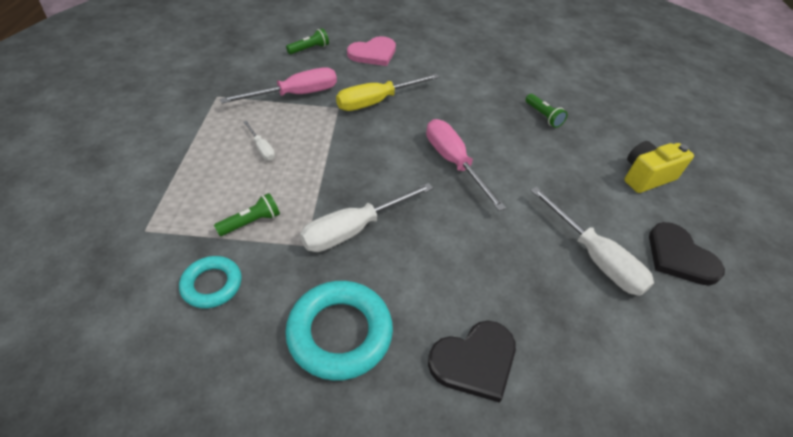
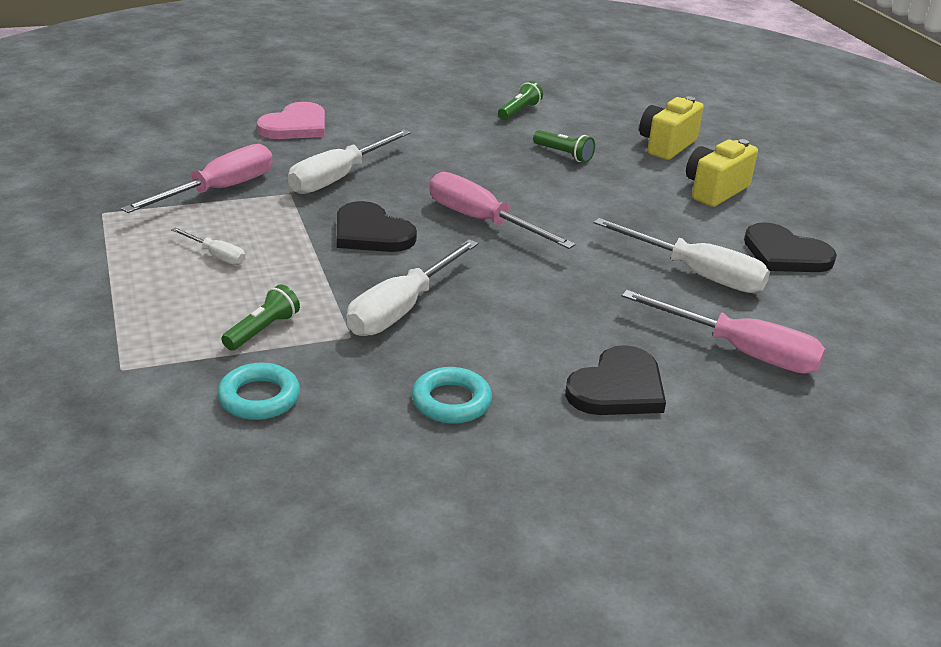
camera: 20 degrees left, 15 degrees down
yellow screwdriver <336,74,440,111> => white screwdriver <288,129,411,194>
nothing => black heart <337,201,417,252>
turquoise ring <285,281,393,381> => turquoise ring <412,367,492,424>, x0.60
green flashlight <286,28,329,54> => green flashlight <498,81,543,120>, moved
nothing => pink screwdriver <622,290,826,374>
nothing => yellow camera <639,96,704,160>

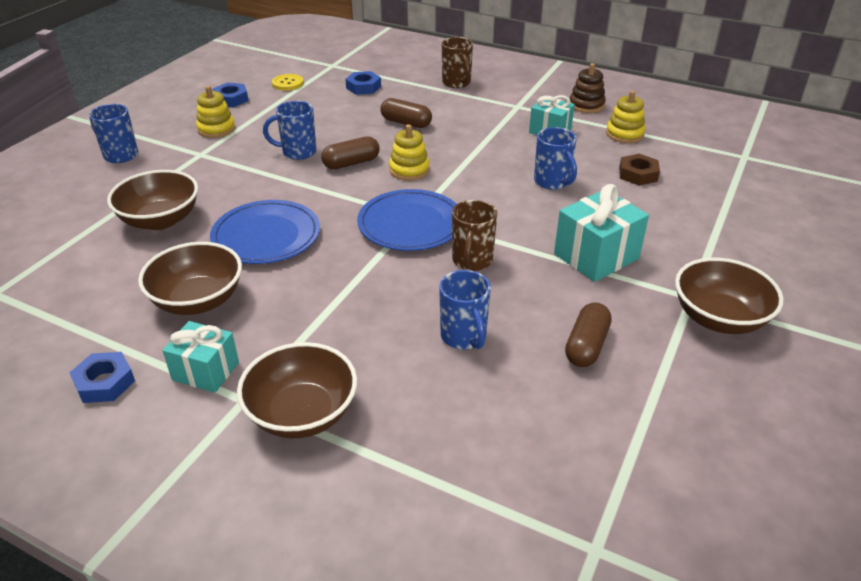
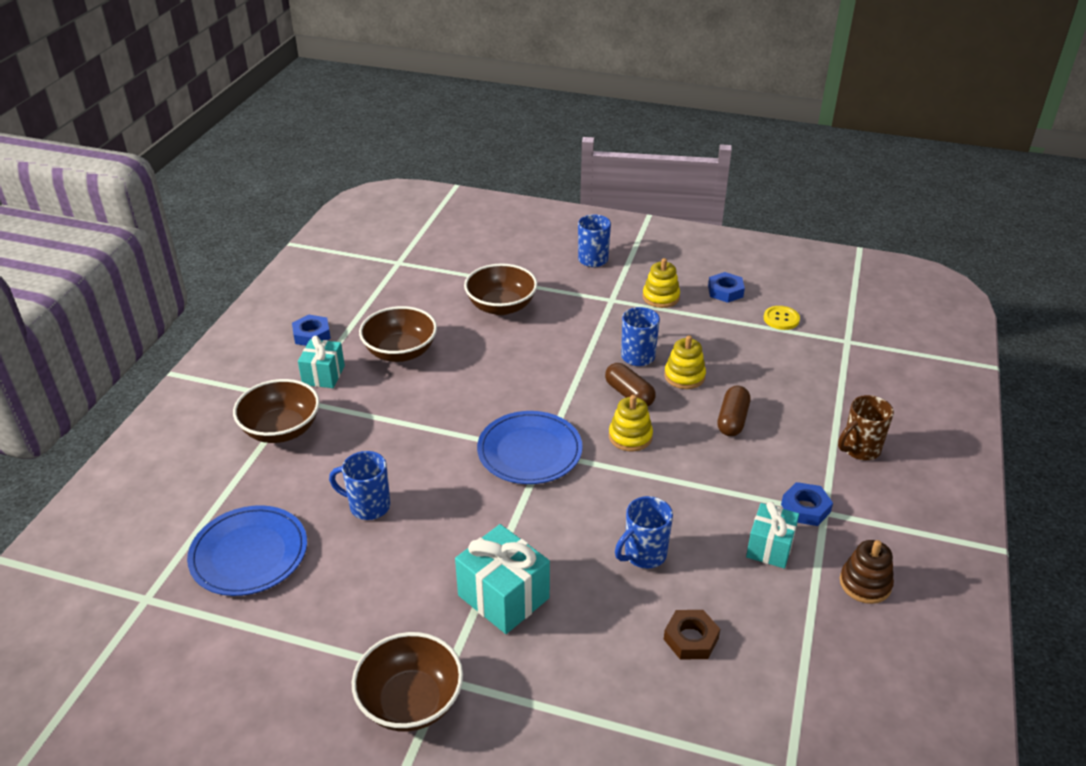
camera: 80 degrees right, 0 degrees up
blue plate <210,200,320,264> => blue plate <187,505,307,596>, moved
blue mug <439,270,491,350> => blue mug <329,451,390,520>, 45 degrees clockwise
yellow stacking toy <606,91,645,143> => yellow stacking toy <664,335,706,389>, moved
blue nut <345,71,381,95> => blue nut <781,482,833,526>, moved
brown mug <452,200,497,271> => nothing
brown capsule <565,302,612,367> => nothing

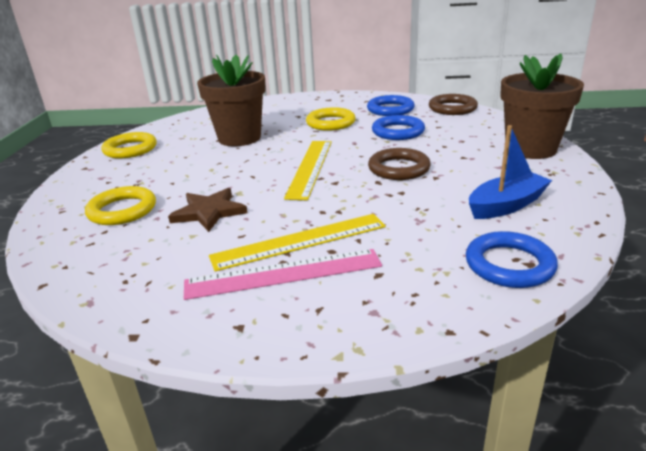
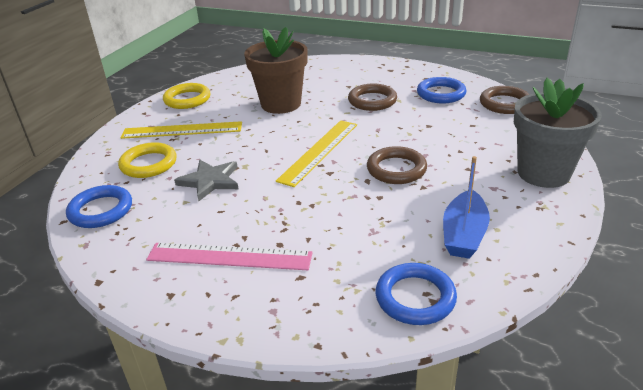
camera: 20 degrees right, 5 degrees up
blue ring <372,115,425,140> => blue ring <66,185,132,228>, moved
yellow ruler <209,214,386,272> => yellow ruler <120,121,242,139>, moved
brown star <168,188,247,232> => grey star <174,160,239,201>
yellow ring <306,107,355,131> => brown ring <348,83,397,111>
blue boat <469,125,552,219> => blue boat <443,156,490,259>, 120 degrees clockwise
brown flower pot <500,53,584,159> => grey flower pot <514,78,602,188>

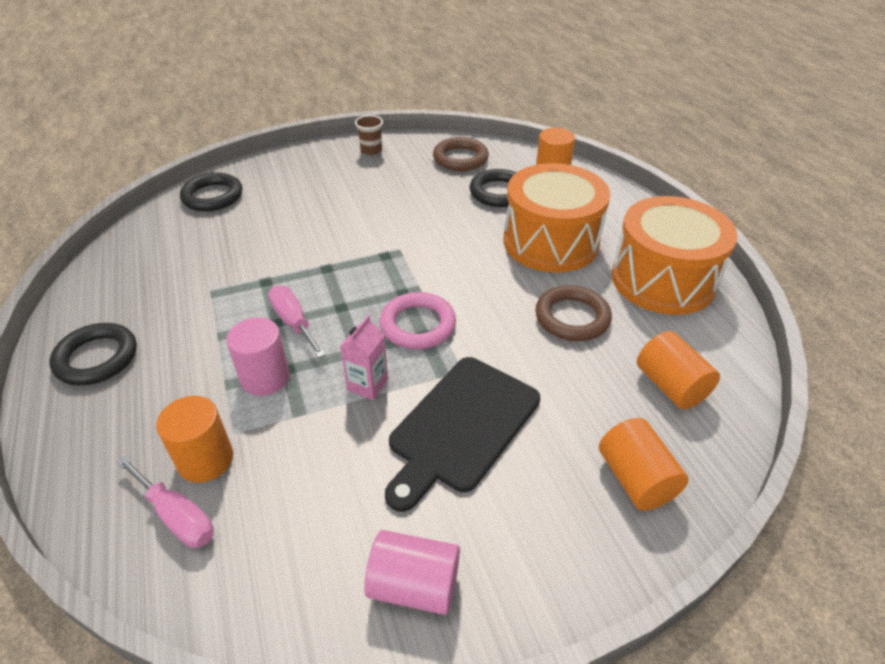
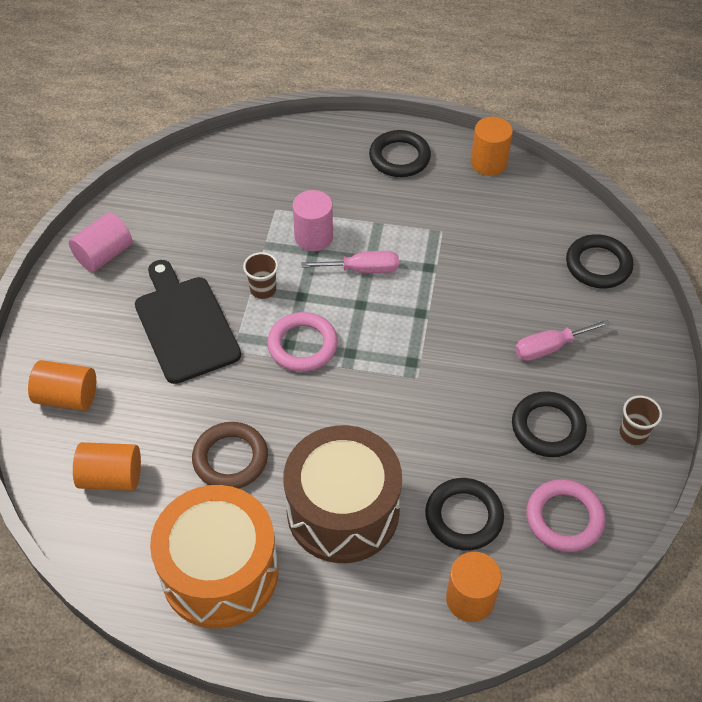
camera: 120 degrees right, 10 degrees up
pink carton <340,315,388,400> => brown cup <243,252,278,299>
orange drum <503,163,610,272> => brown drum <283,425,402,563>
orange cylinder <156,396,233,483> => orange cylinder <471,117,513,176>, moved
nothing => black ring <512,391,587,457>
pink screwdriver <116,456,214,548> => pink screwdriver <515,319,610,361>, moved
brown ring <433,137,489,171> => pink ring <526,479,606,552>

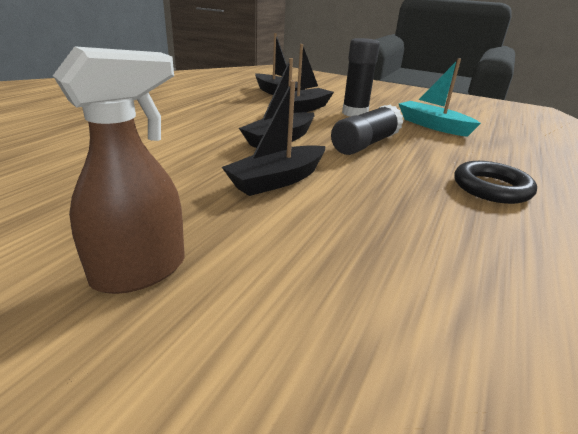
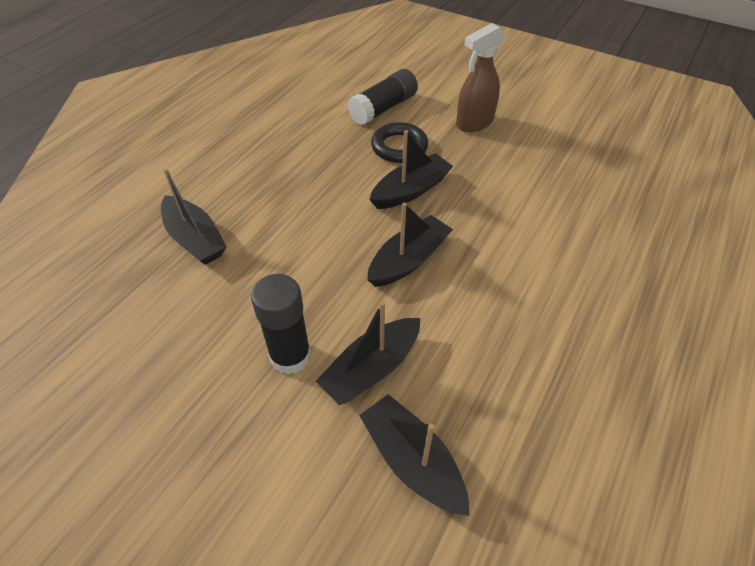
camera: 175 degrees left, 20 degrees up
nothing => black boat <161,168,227,265>
black glue stick <331,104,403,155> => black glue stick <347,69,418,125>, moved
black ring <454,161,537,204> => black ring <371,122,428,163>, moved
turquoise boat <399,58,481,137> => nothing

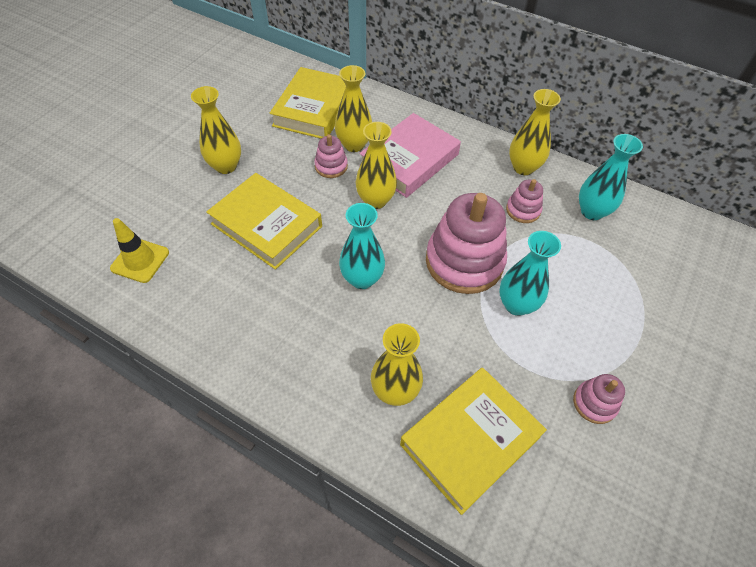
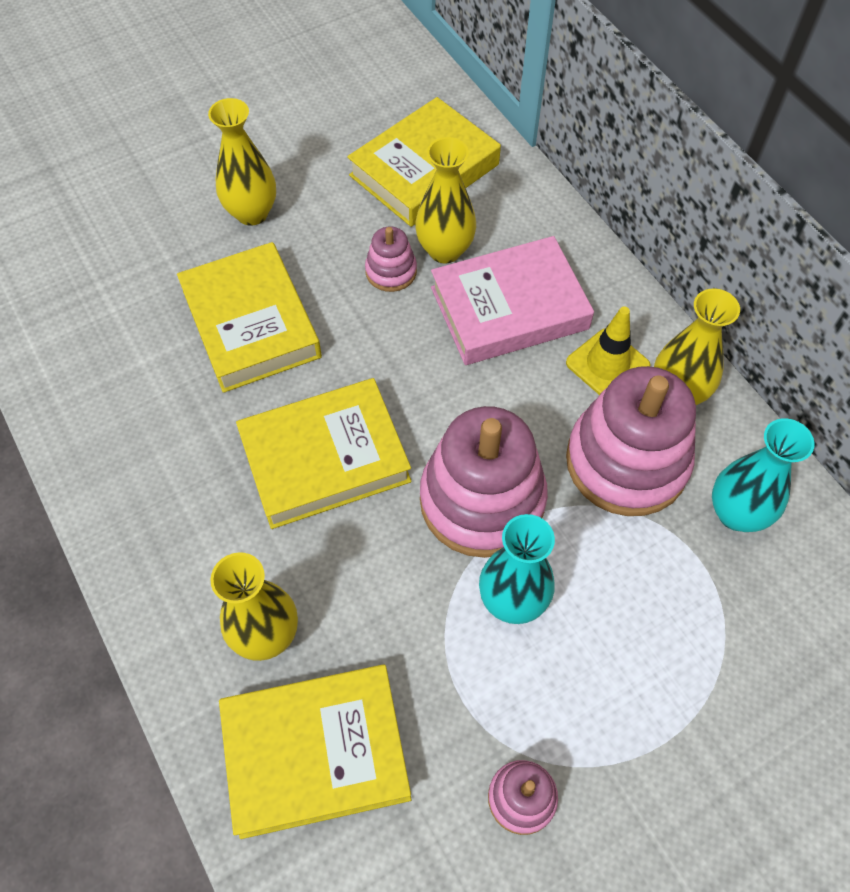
camera: 30 degrees right, 5 degrees up
turquoise vase <339,203,385,289> => yellow book <236,378,412,529>
yellow traffic cone <110,218,169,283> => yellow traffic cone <566,306,651,395>, moved
pink stacking toy <506,179,543,223> => pink stacking toy <566,366,696,516>, x2.12
yellow vase <356,122,397,209> => nothing

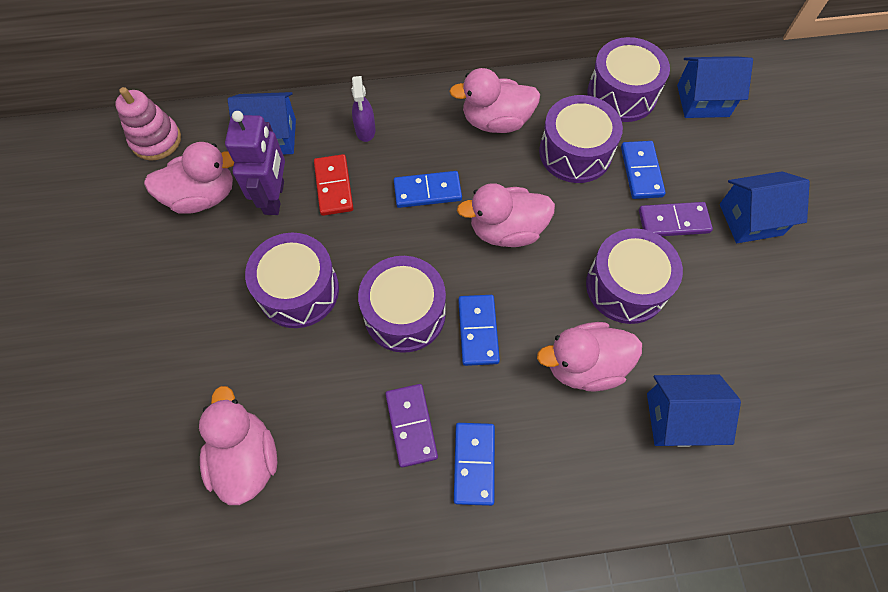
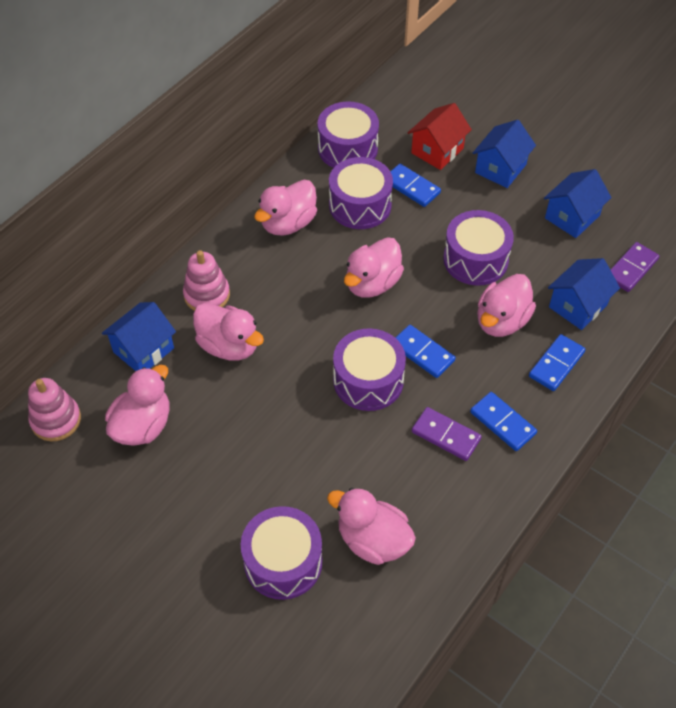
camera: 45 degrees left, 10 degrees down
purple spray bottle <352,76,375,142> => pink stacking toy <183,250,230,311>
red domino <314,154,354,216> => pink duck <193,303,264,361>
purple drum <245,233,339,328> => purple drum <241,506,323,600>, moved
nothing => red house <408,103,472,170>
blue domino <394,171,462,208> => blue domino <529,334,586,391>, moved
blue house <677,56,753,118> => blue house <544,169,612,238>, moved
purple domino <639,202,713,236> => purple domino <610,242,660,292>, moved
purple robot <225,111,285,215> => nothing

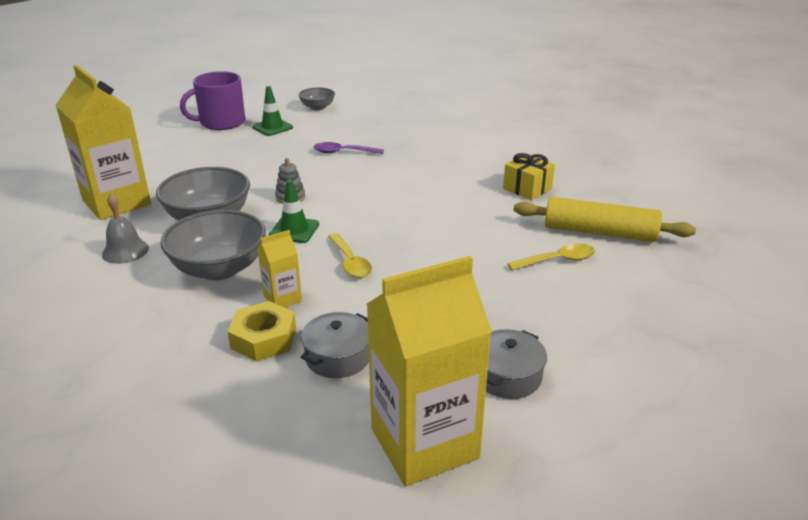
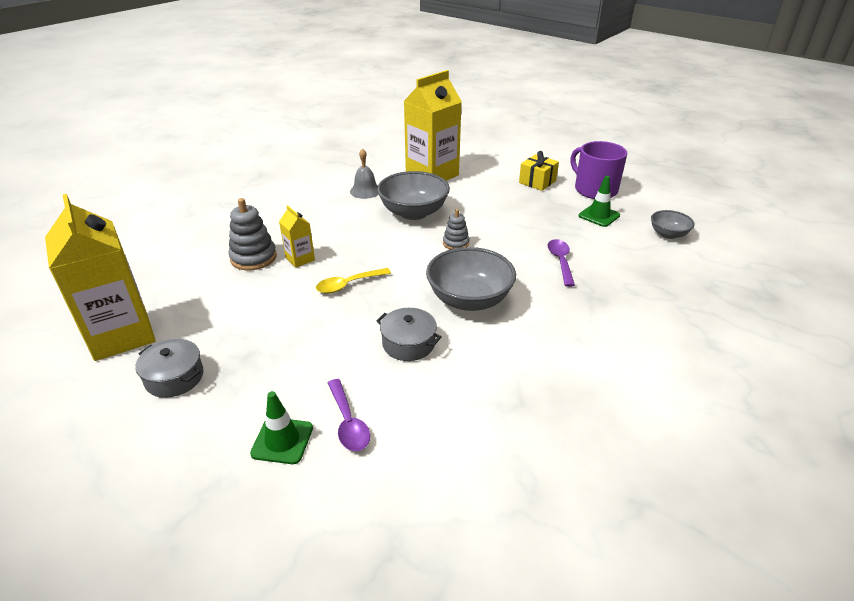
camera: 85 degrees right, 5 degrees up
yellow nut <227,301,296,361> => grey stacking toy <228,198,277,271>
green traffic cone <269,180,319,243> => green traffic cone <250,391,313,464>, moved
yellow spoon <507,243,595,270> => purple spoon <328,379,370,451>
grey pot <301,312,369,378> => grey pot <376,308,442,361>, moved
grey bowl <160,210,266,280> => grey bowl <426,247,516,311>, moved
yellow gift <503,153,555,200> => yellow gift <519,151,559,191>, moved
yellow rolling pin <513,197,696,242> => nothing

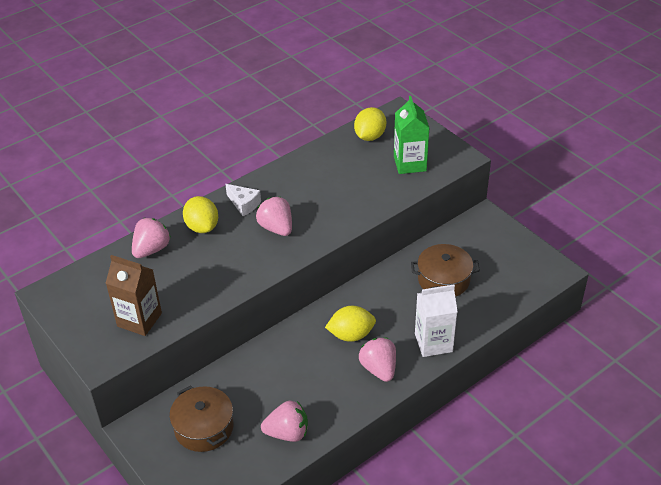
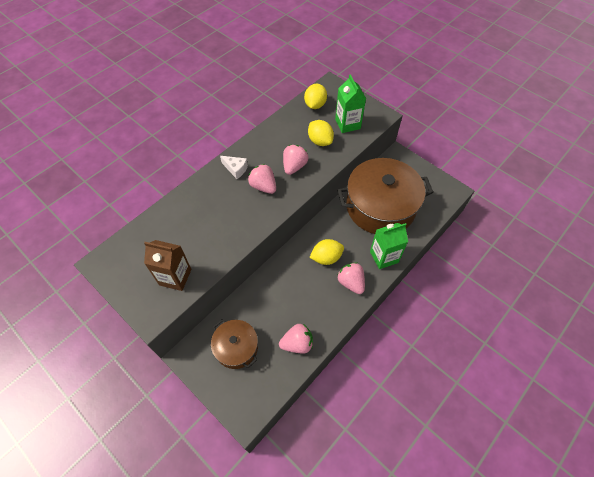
camera: 10 degrees left, 15 degrees up
pink strawberry <132,218,171,258> => pink strawberry <283,145,308,175>, moved
yellow lemon <183,196,218,233> => yellow lemon <308,120,334,146>, moved
brown pot <411,244,480,297> => brown pot <337,158,433,234>, x1.94
white carton <415,284,458,357> => green carton <370,223,408,269>

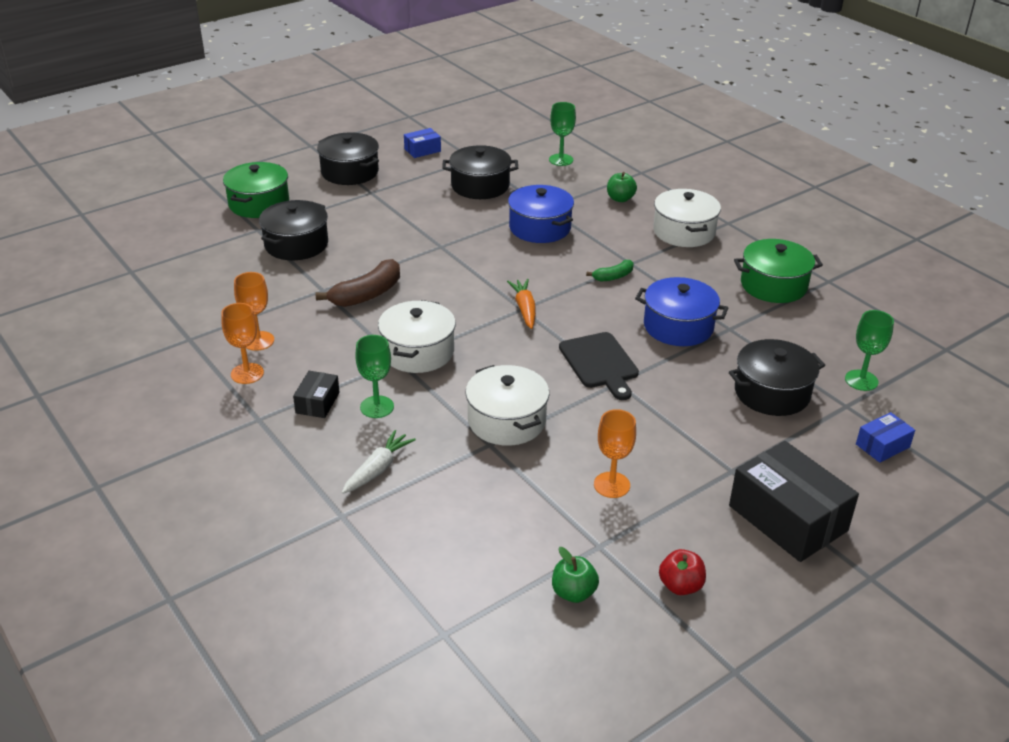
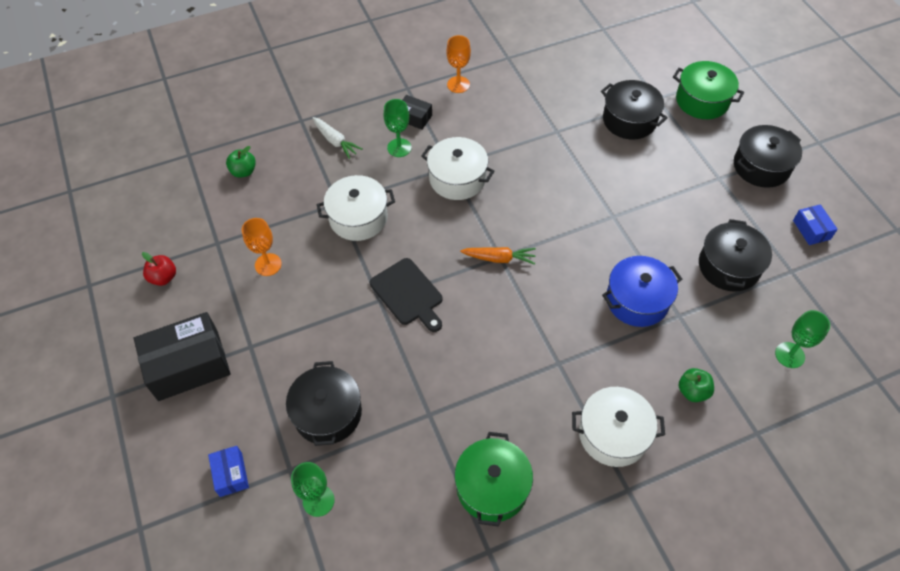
camera: 105 degrees right, 20 degrees up
green apple <552,547,599,603> => green apple <226,146,256,178>, moved
black cutting board <559,332,639,400> => black cutting board <370,258,443,332>, 120 degrees counterclockwise
orange goblet <234,272,274,351> => nothing
brown banana <316,259,400,307> => nothing
green banana <586,260,634,281> => nothing
blue pot <635,277,728,346> => nothing

